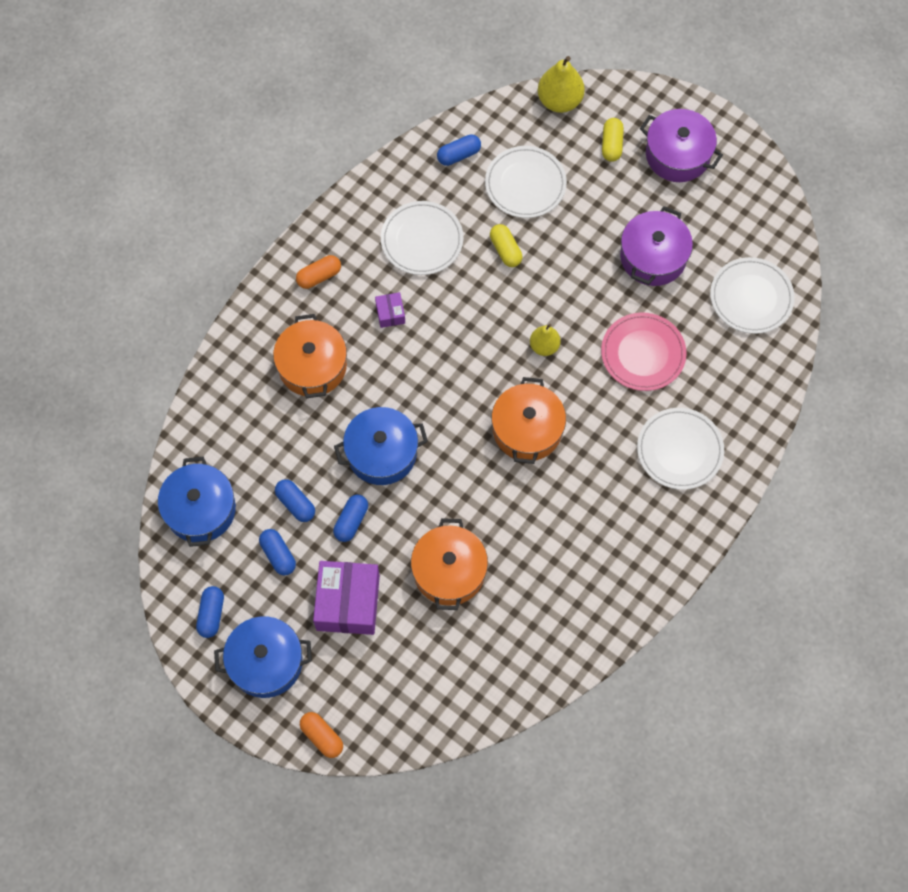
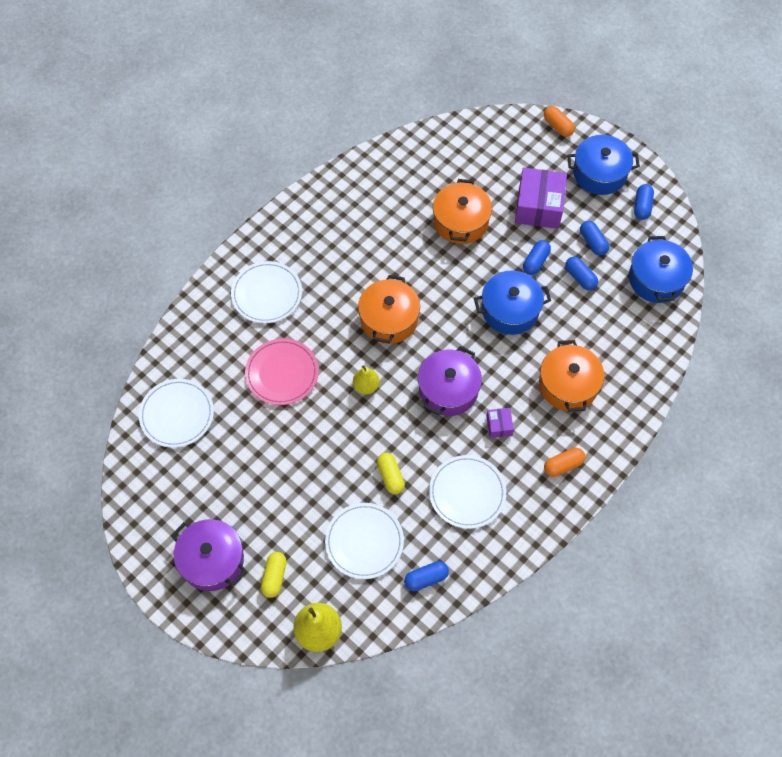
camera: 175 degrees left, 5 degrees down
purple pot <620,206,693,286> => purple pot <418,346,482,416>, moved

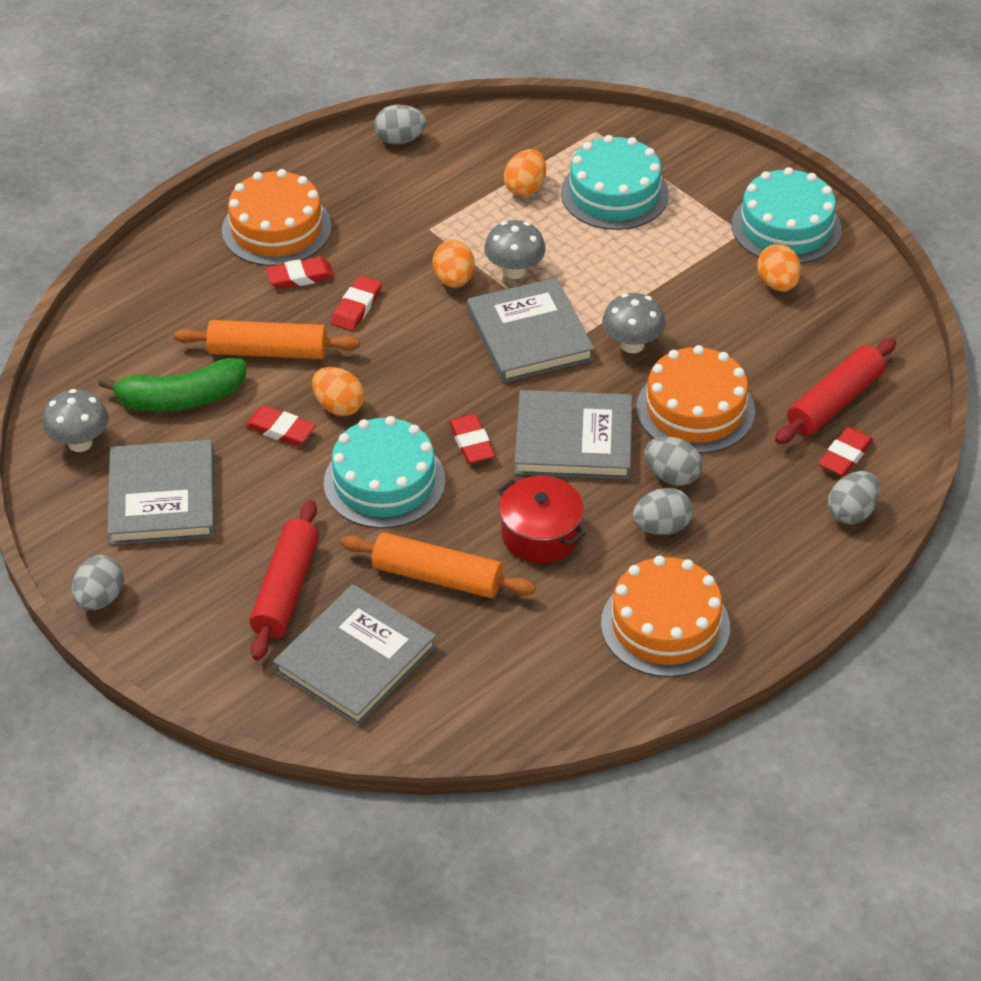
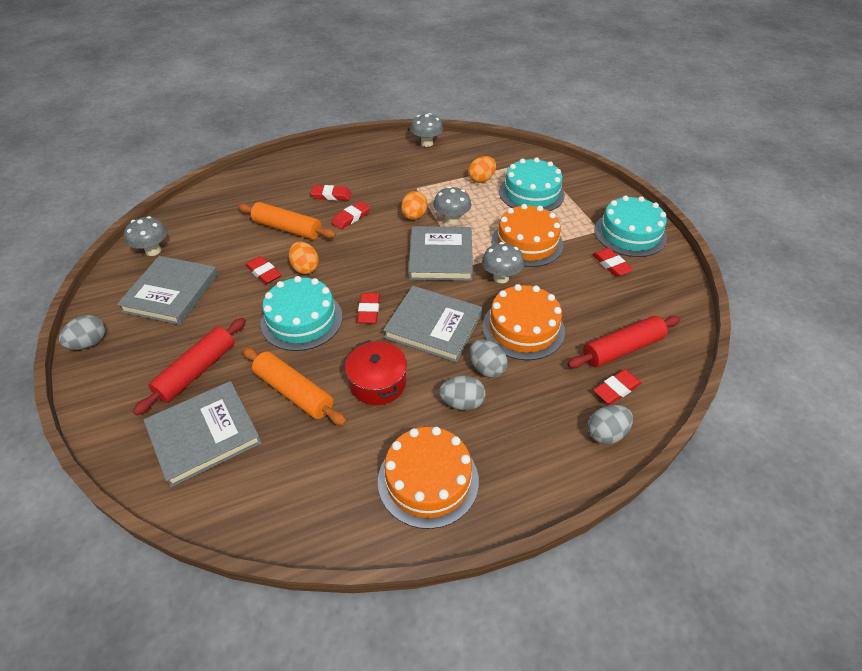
camera: 20 degrees right, 0 degrees up
grey egg <374,105,427,145> => grey mushroom <411,113,443,147>
orange cake <222,169,332,266> => orange cake <491,204,563,267>, moved
orange egg <757,244,801,292> => red eraser <592,248,633,277>
green banana <99,358,247,411> => nothing

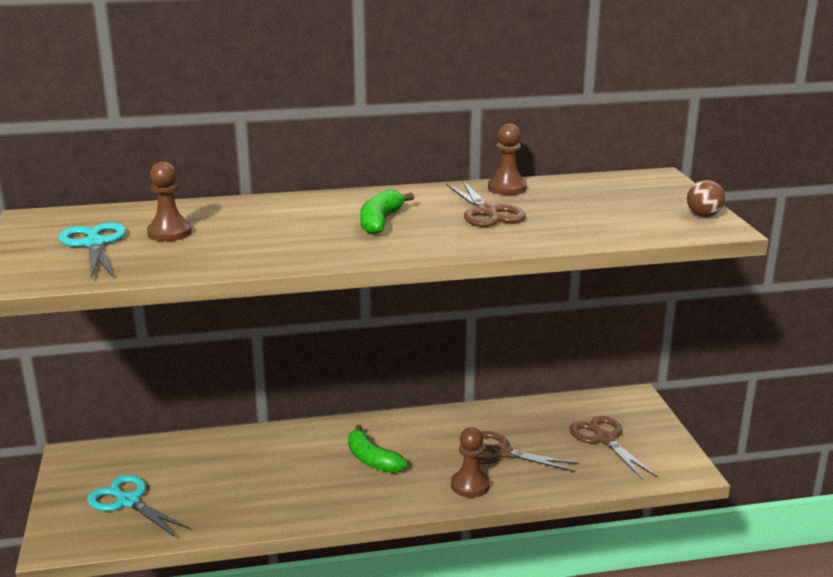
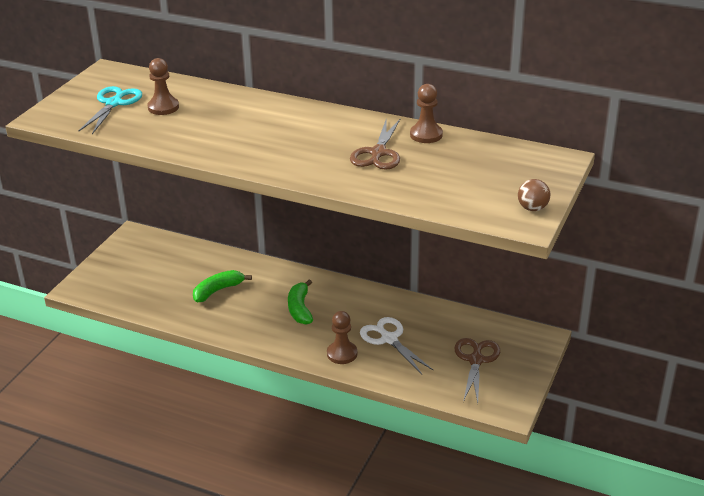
camera: 35 degrees right, 10 degrees up
green banana <360,189,414,234> => green banana <193,270,252,302>, moved
brown scissors <463,431,579,472> => white scissors <360,317,433,374>
turquoise scissors <87,475,191,537> => nothing

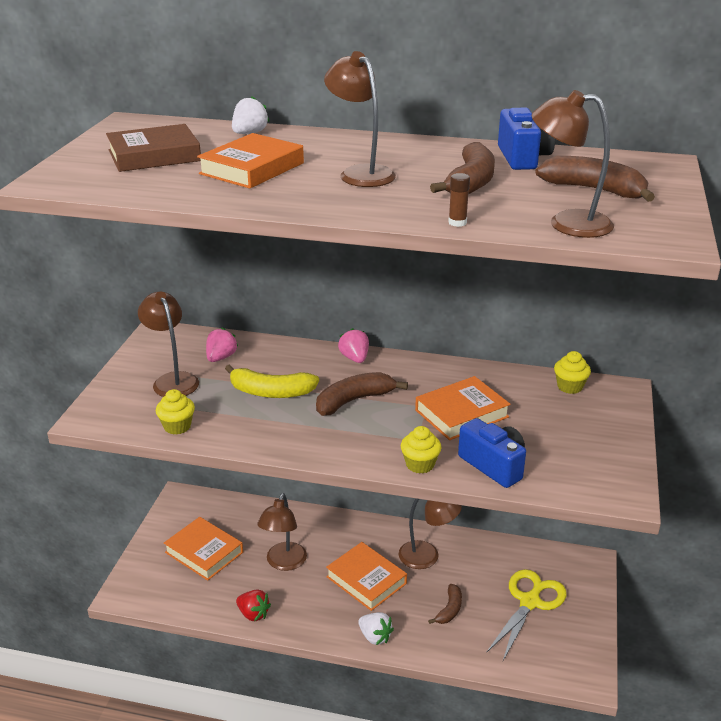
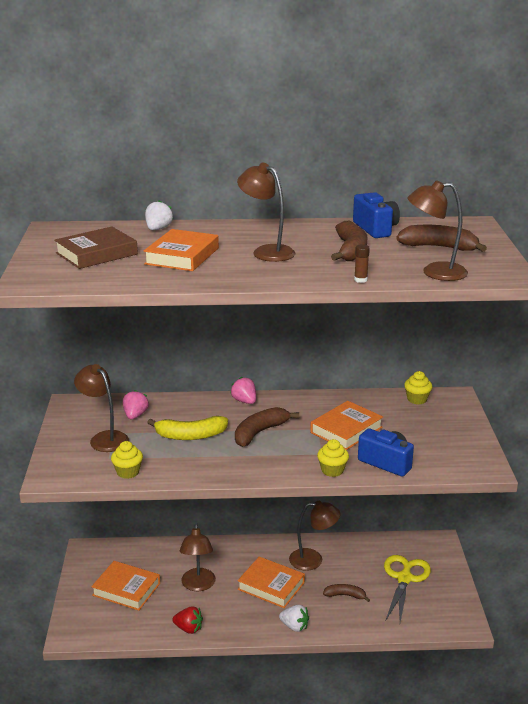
camera: 15 degrees left, 5 degrees down
brown banana <428,584,462,624> => brown banana <323,584,370,602>, 90 degrees counterclockwise

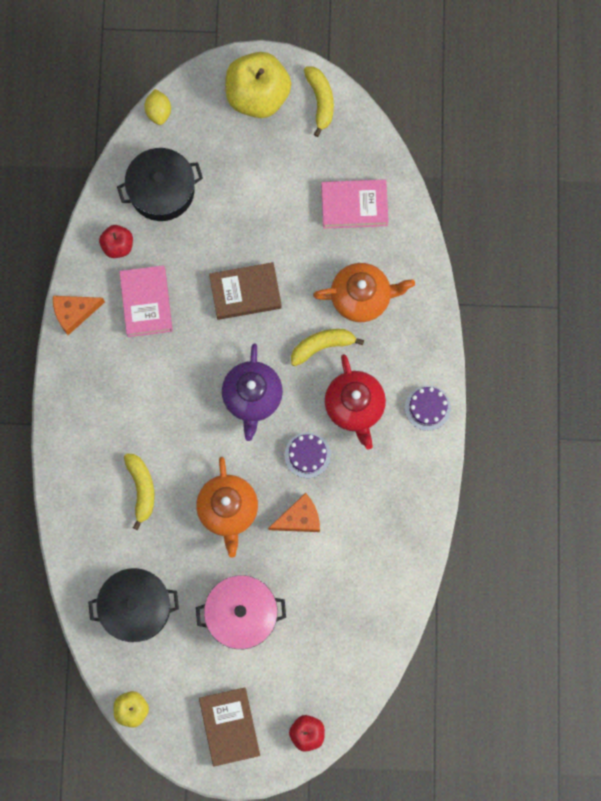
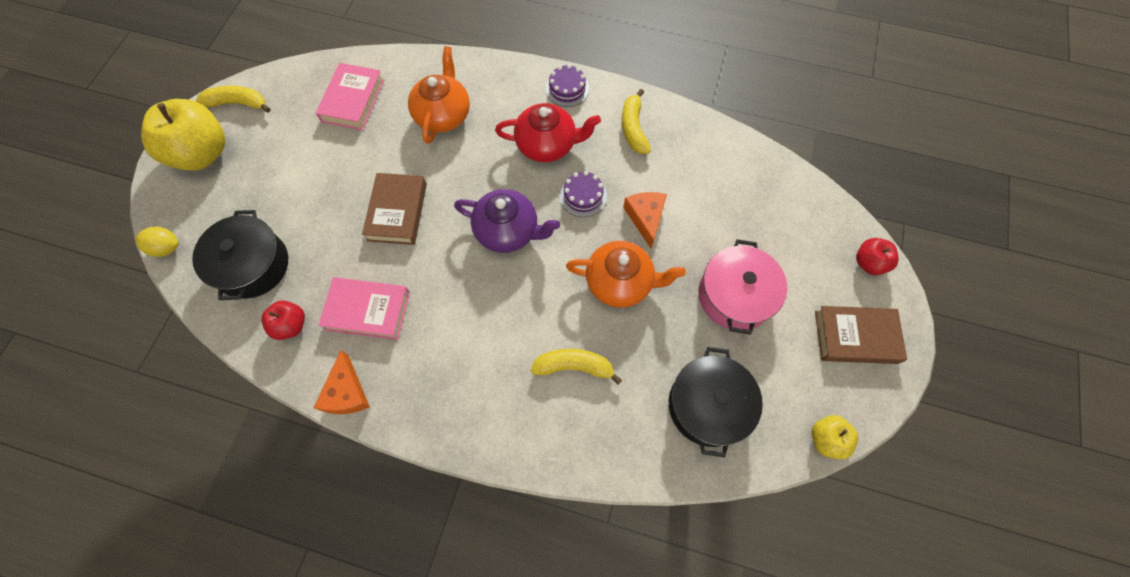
camera: 75 degrees left, 10 degrees down
yellow banana <291,329,364,366> => yellow banana <622,89,651,154>, moved

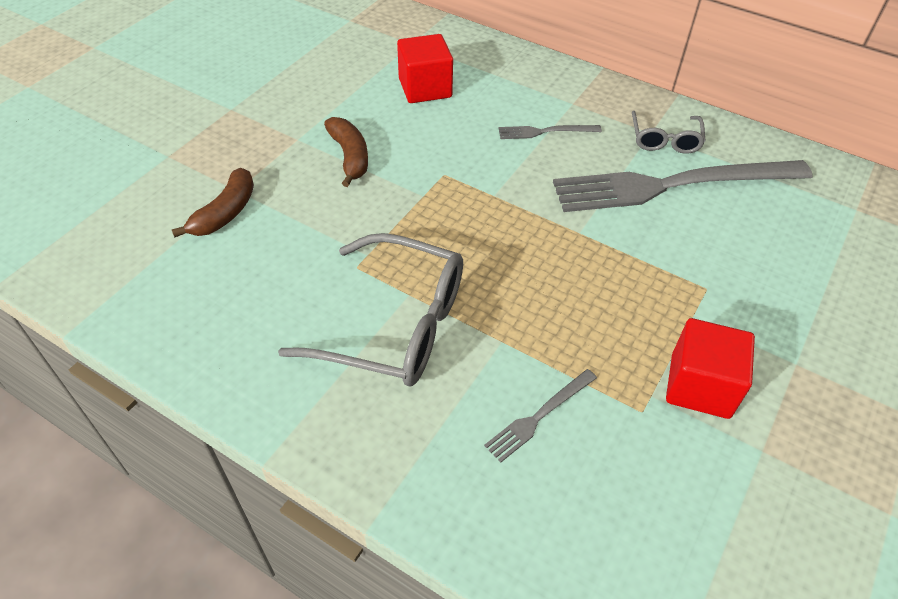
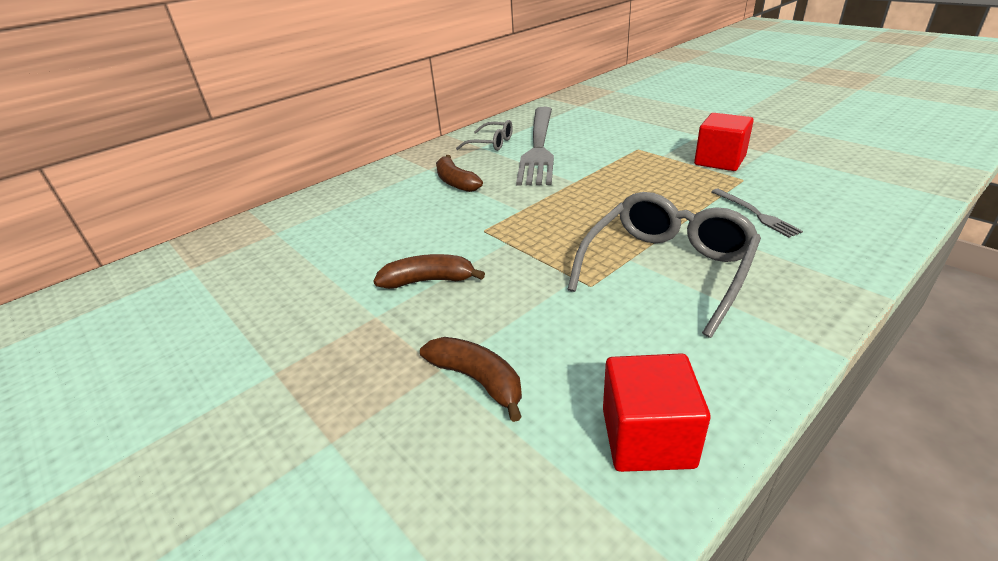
camera: 70 degrees left, 15 degrees down
grey fork <498,125,602,139> => brown banana <436,155,483,192>
red cube <397,34,453,103> => red cube <603,353,711,472>, moved

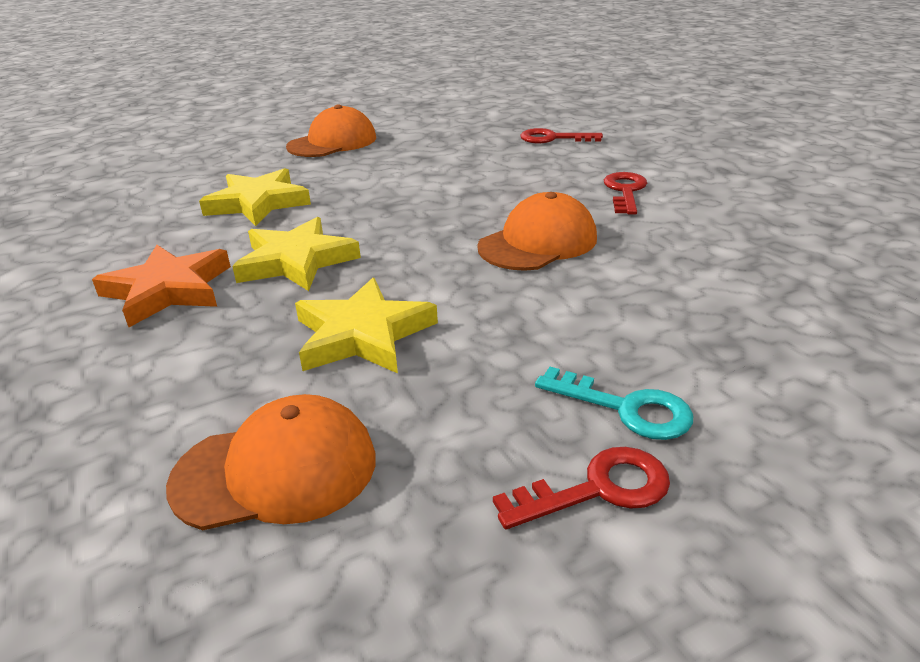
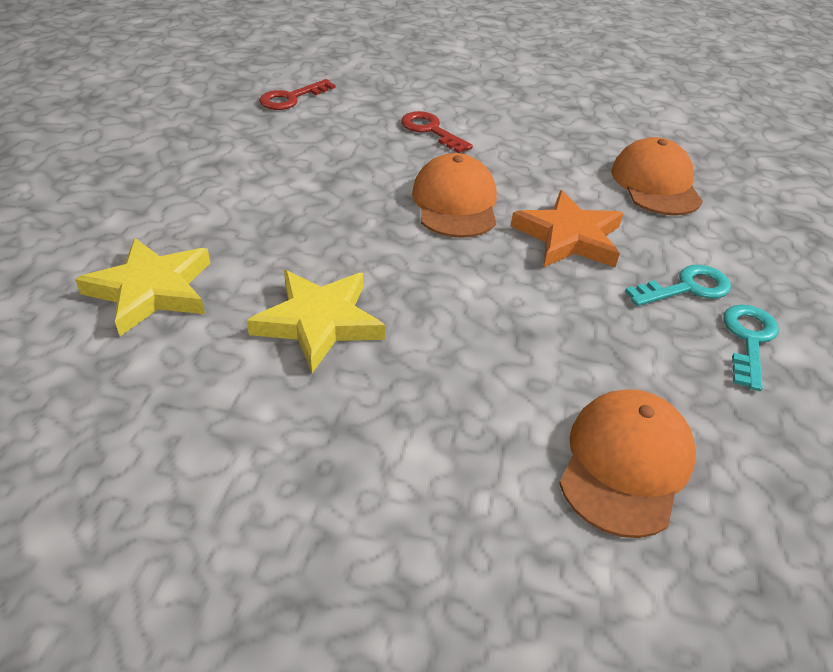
camera: 55 degrees left, 10 degrees up
orange star <92,245,231,327> => orange star <511,190,623,267>, moved
orange cap <286,104,376,157> => orange cap <611,137,703,216>, moved
red key <493,447,670,529> => turquoise key <723,304,779,391>
yellow star <295,278,438,373> => nothing

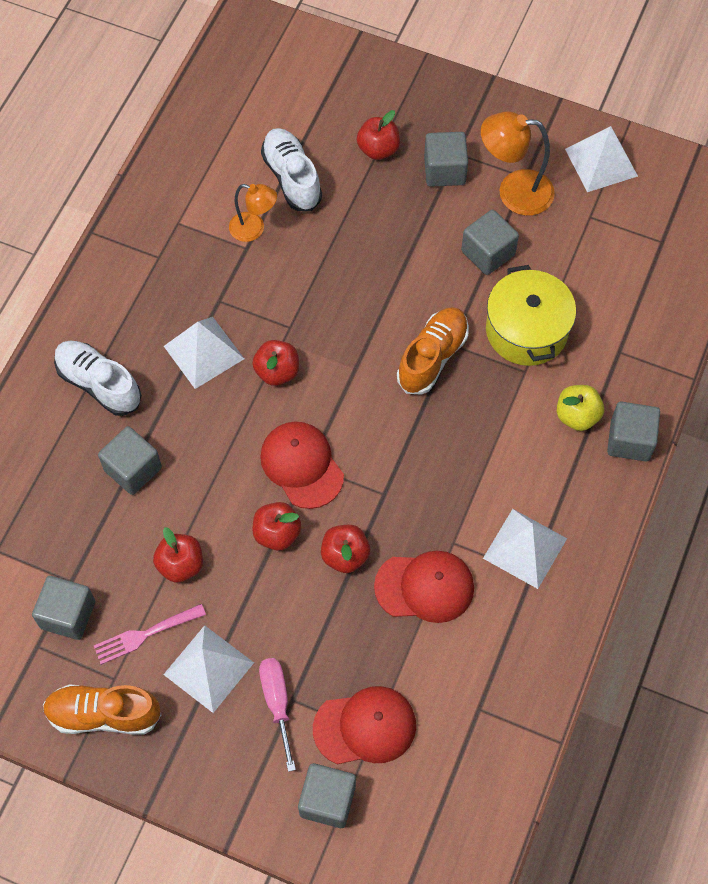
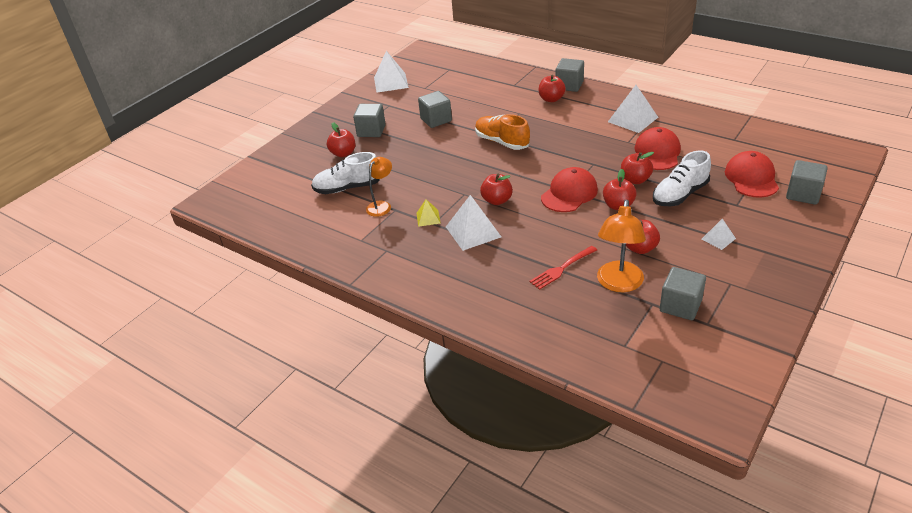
camera: 75 degrees left, 25 degrees down
nothing => yellow pyramid <416,199,441,227>
grey cube <98,426,162,495> => red fork <529,246,597,290>
yellow apple <557,385,604,431> => red apple <539,75,566,102>
red cap <260,422,344,509> => red cap <541,167,598,212>, 150 degrees clockwise
orange lamp <481,112,555,216> => orange lamp <597,200,646,292>, moved
white shoe <54,340,142,416> => white shoe <653,150,711,206>, moved
white pyramid <163,625,254,713> => white pyramid <701,218,736,250>, x0.54
orange shoe <43,685,161,735> => nothing
pink fork <94,604,206,665> => nothing
pink screwdriver <259,658,296,772> => nothing
yellow pot <486,265,576,366> => nothing

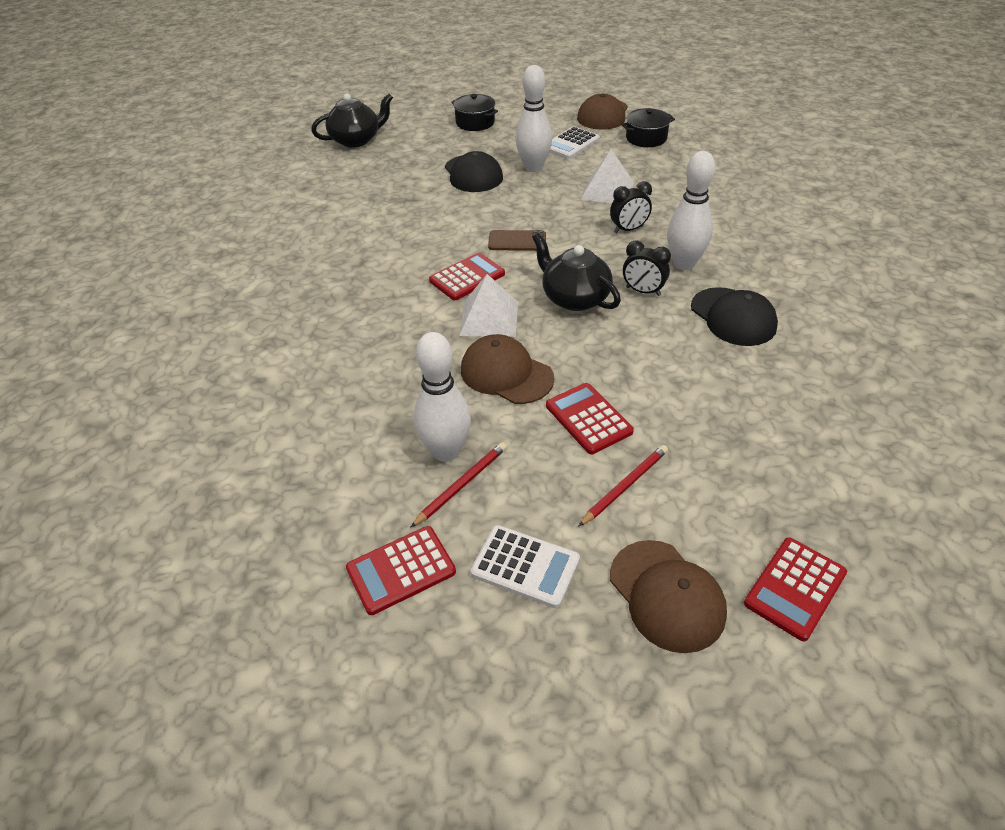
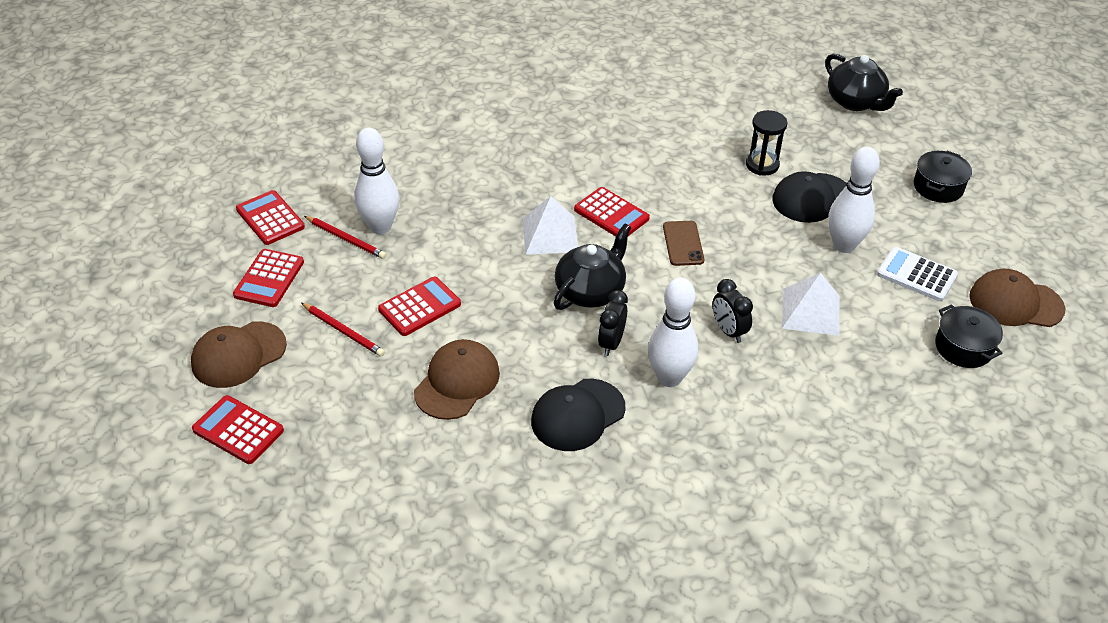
camera: 80 degrees right, 0 degrees up
white calculator <470,525,580,608> => red calculator <233,249,304,307>
brown cap <461,334,554,404> => brown cap <414,339,500,420>, moved
nothing => black hourglass <746,110,787,175>

